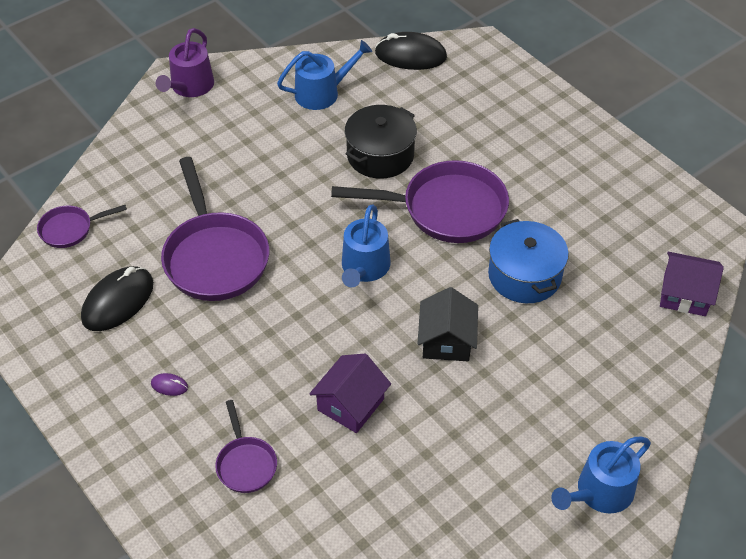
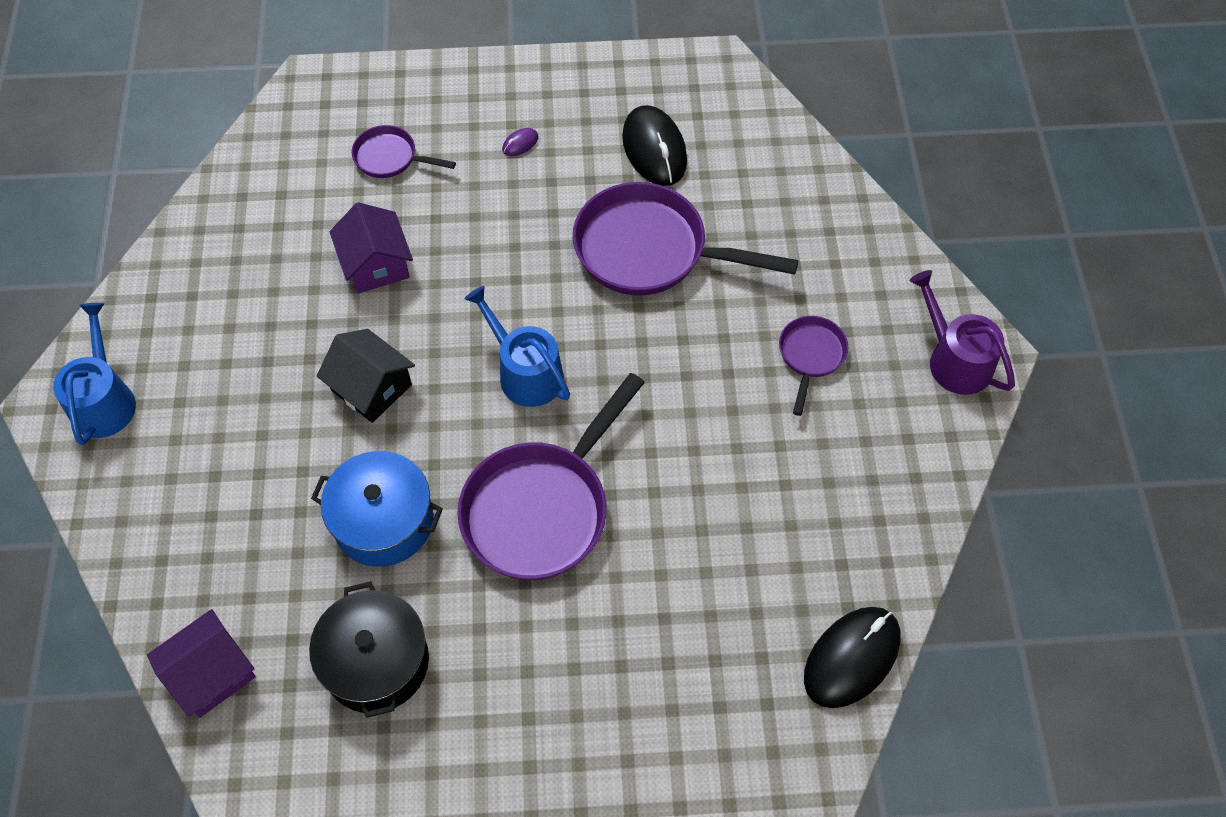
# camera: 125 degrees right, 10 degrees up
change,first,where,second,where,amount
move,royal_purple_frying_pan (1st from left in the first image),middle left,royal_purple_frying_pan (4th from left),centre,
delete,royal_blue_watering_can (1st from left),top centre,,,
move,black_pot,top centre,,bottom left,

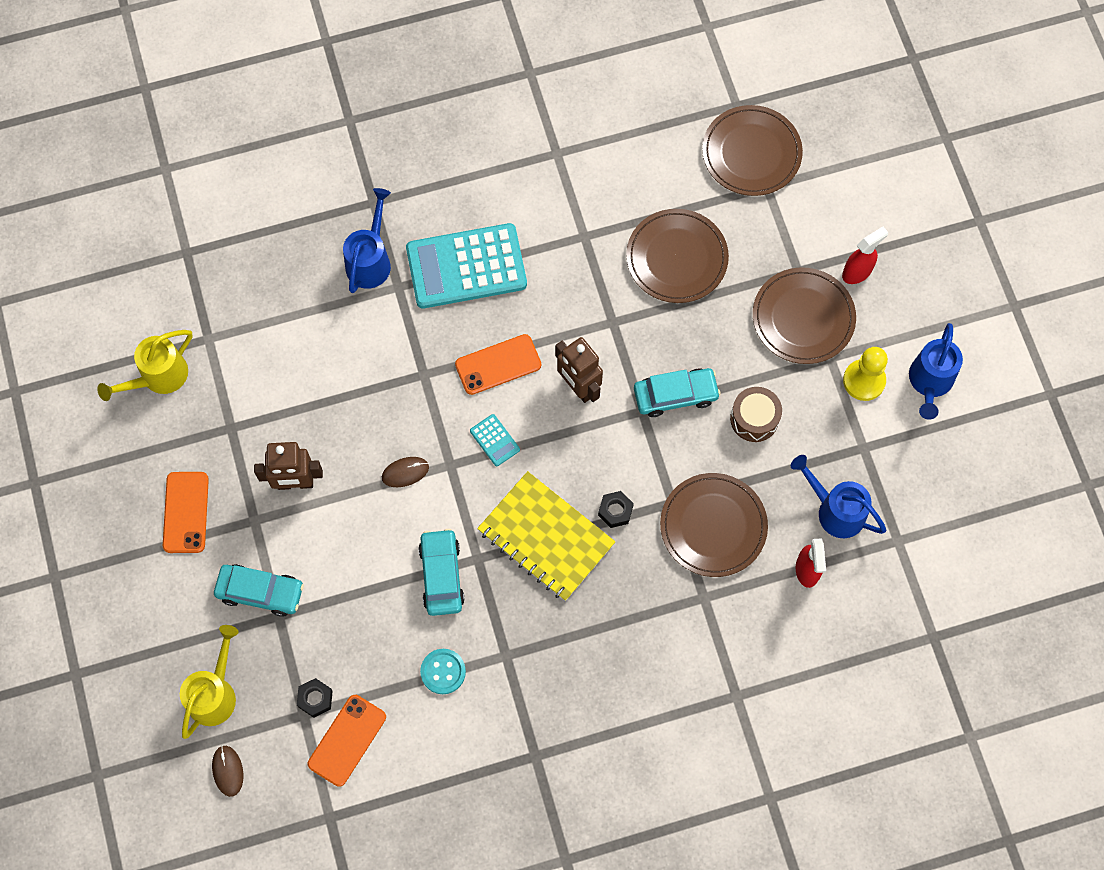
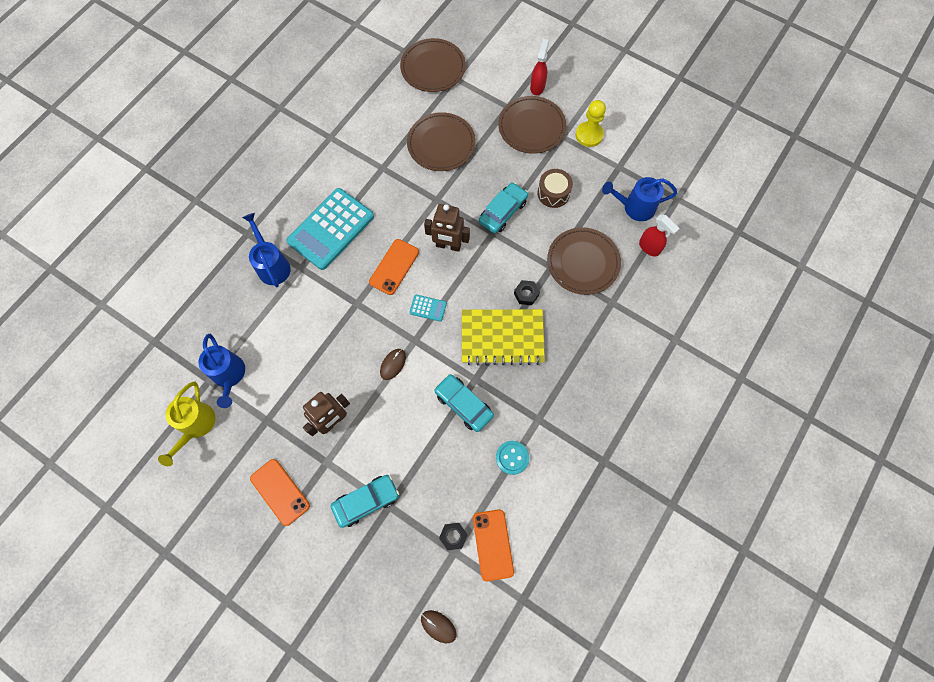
# camera: 40 degrees left, 0 degrees up
change,first,where,second,where,amount
delete,bright_yellow_watering_can (2nd from left),bottom left,,,
move,royal_blue_watering_can (3rd from left in the first image),middle right,royal_blue_watering_can (1st from left),middle left,

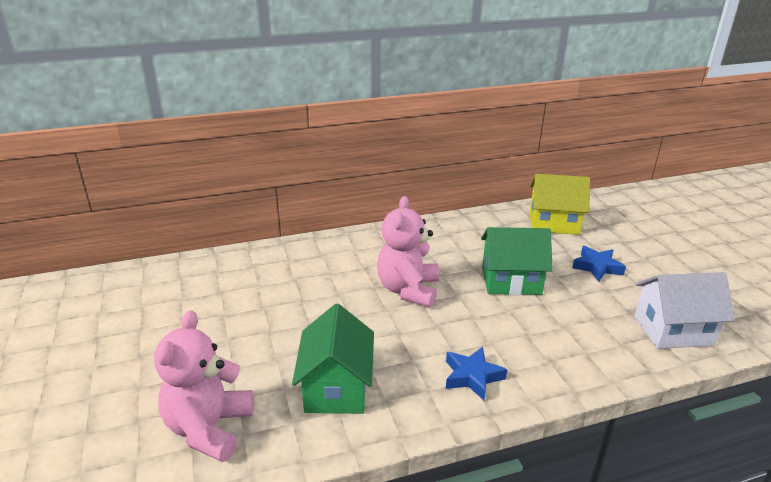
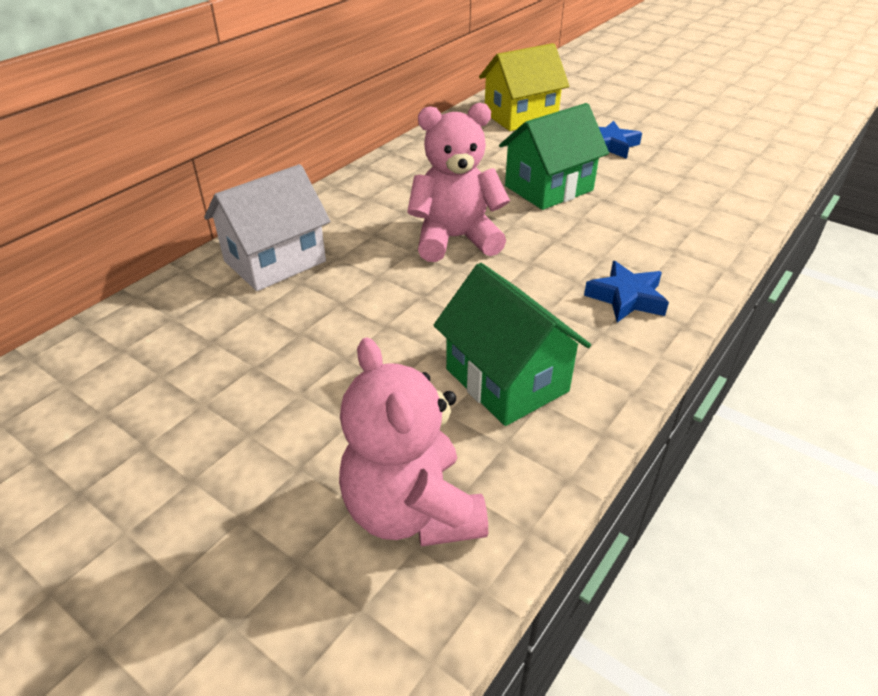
# camera: 35 degrees left, 10 degrees up
change,first,where,second,where,amount
rotate,rose-pink_teddy_bear (2nd from left),centre,,top centre,105 degrees clockwise
move,white_cottage,middle right,,top left,

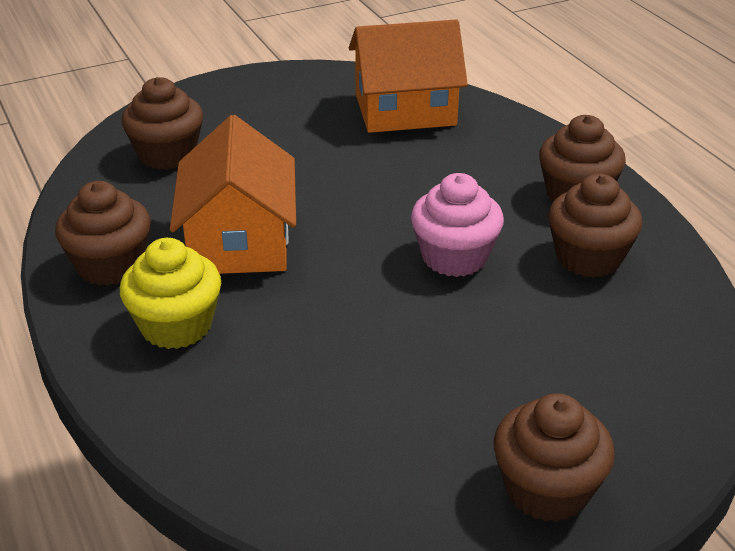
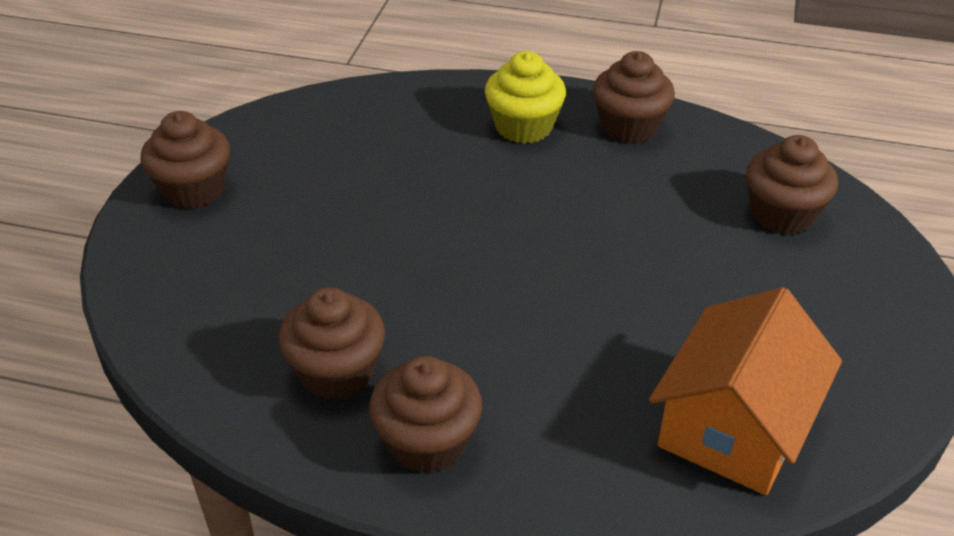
# camera: 130 degrees right, 5 degrees up
change,first,where,second,where,amount
delete,orange_cottage (1st from left),middle left,,,
delete,rose-pink_cupcake,centre,,,

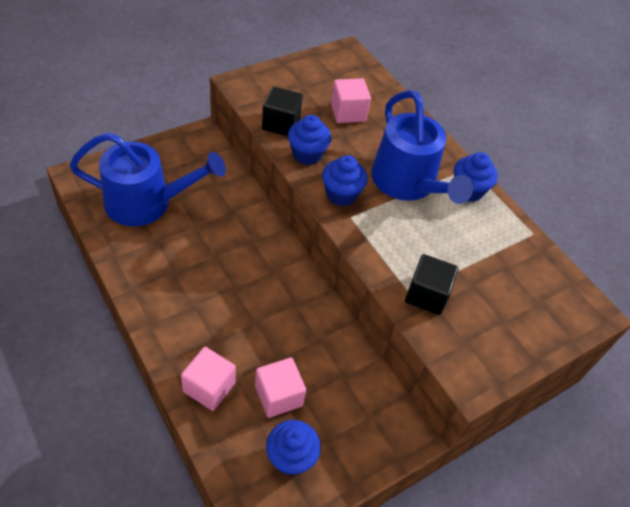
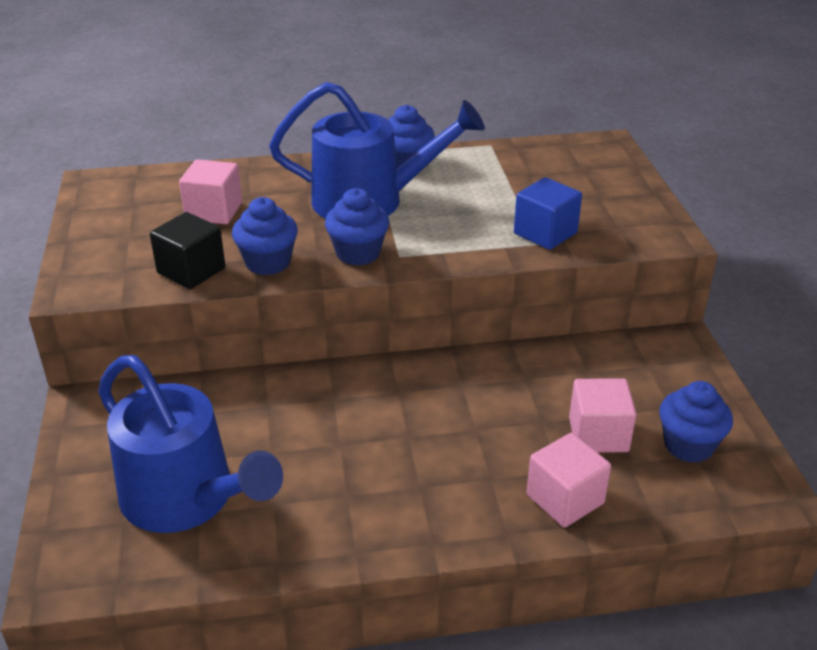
# camera: 60 degrees left, 15 degrees down
change,first,where,second,where,amount
rotate,royal_blue_watering_can (1st from left),middle left,,bottom left,105 degrees clockwise
recolor,black_solid_cube (2nd from left),middle right,royal_blue_solid_cube,top right,

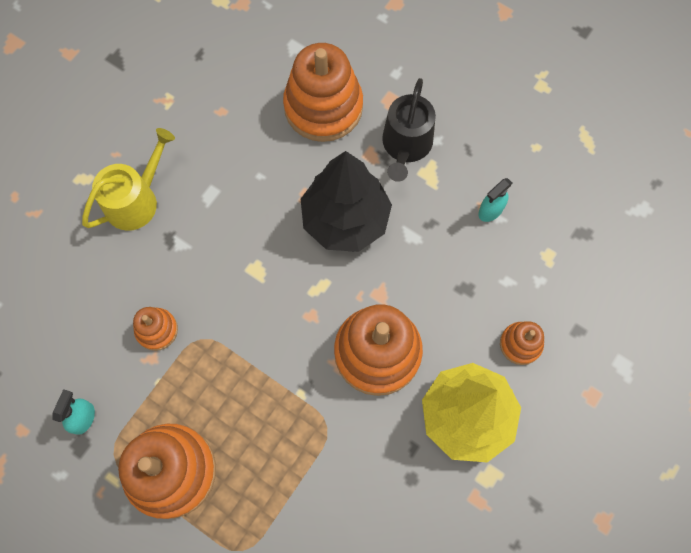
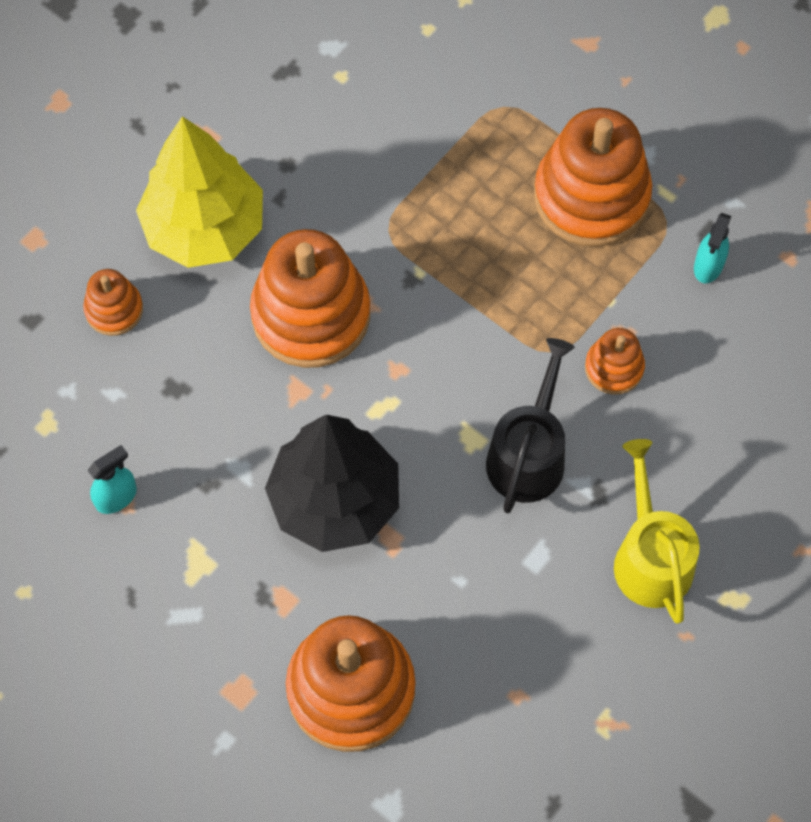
# camera: 175 degrees left, 5 degrees down
change,first,where,second,where,amount
rotate,bright_yellow_watering_can,top left,,middle right,120 degrees clockwise
move,black_watering_can,top centre,,centre,

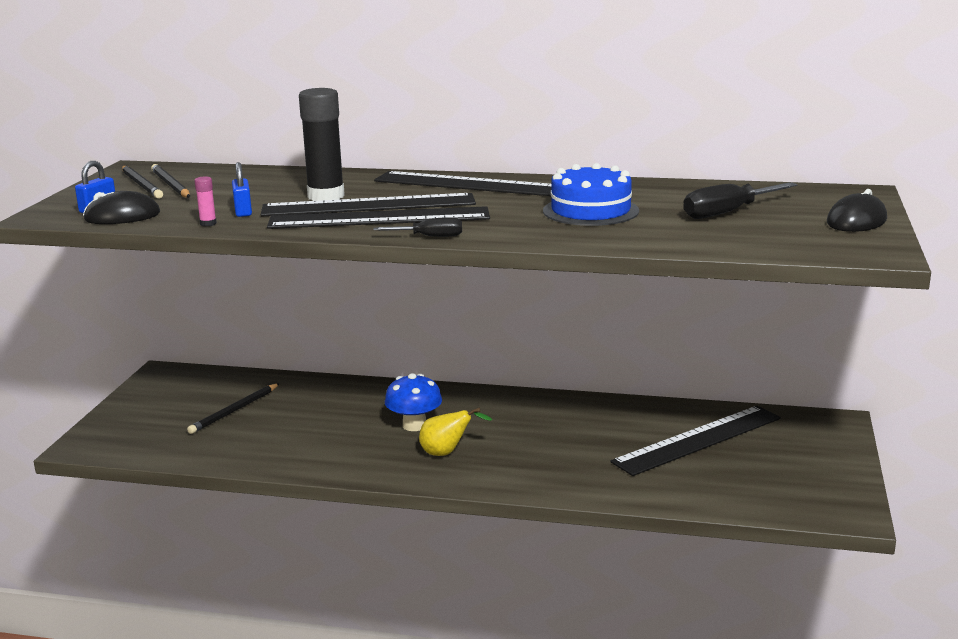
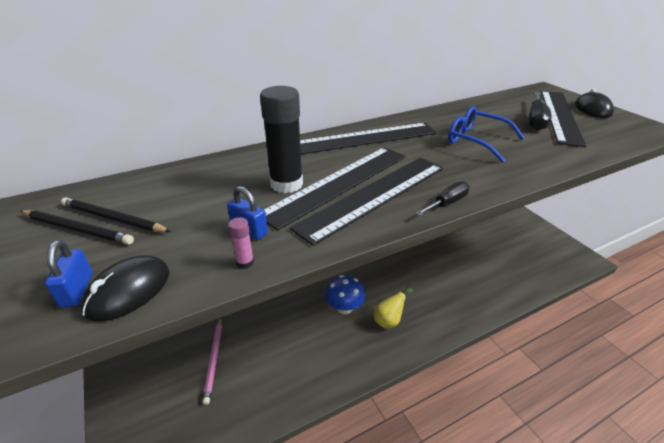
# camera: 40 degrees left, 15 degrees up
change,first,where,second,where,amount
recolor,black_lead_pencil (3rd from left),middle left,rose-pink_lead_pencil,bottom left,
replace,royal_blue_cake,top centre,royal_blue_eyeglasses,top right,
move,black_measuring_stick (4th from left),bottom right,,top right,

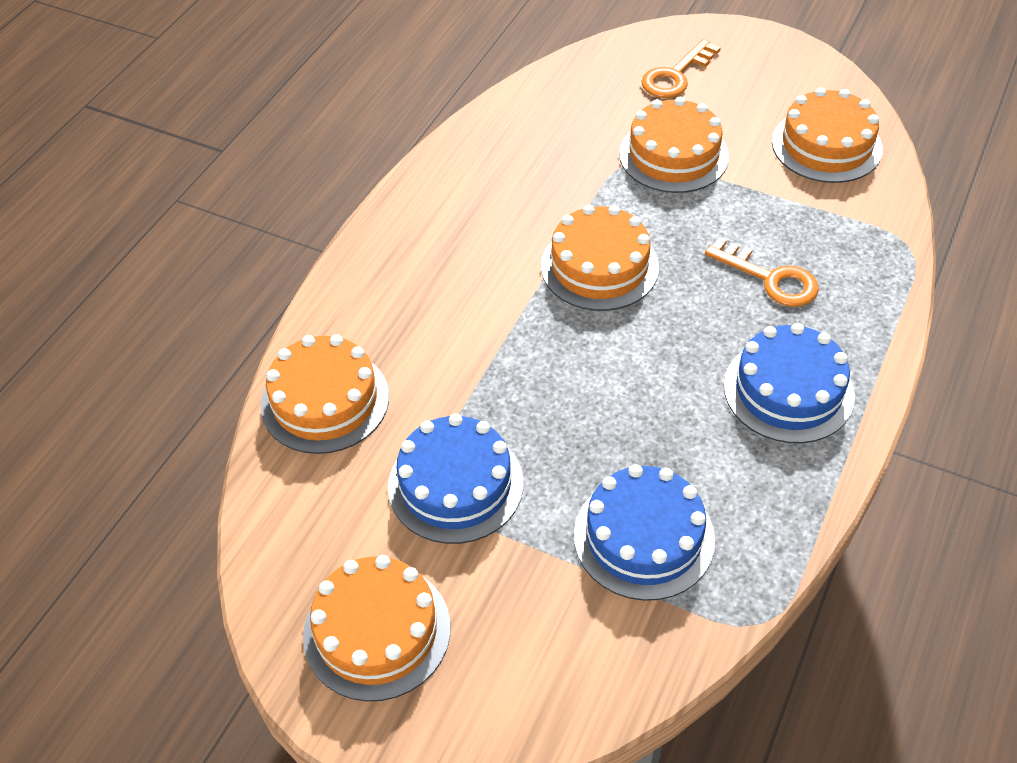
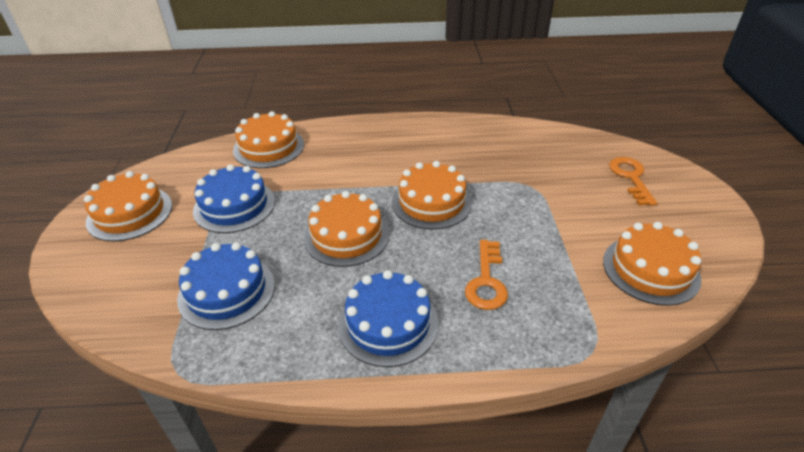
# camera: 60 degrees right, 10 degrees down
change,first,where,second,where,amount
move,orange_cake (4th from left in the first image),top centre,orange_cake (3rd from left),centre,
rotate,orange_key (1st from left in the first image),top right,orange_key (2nd from left),middle right,75 degrees clockwise

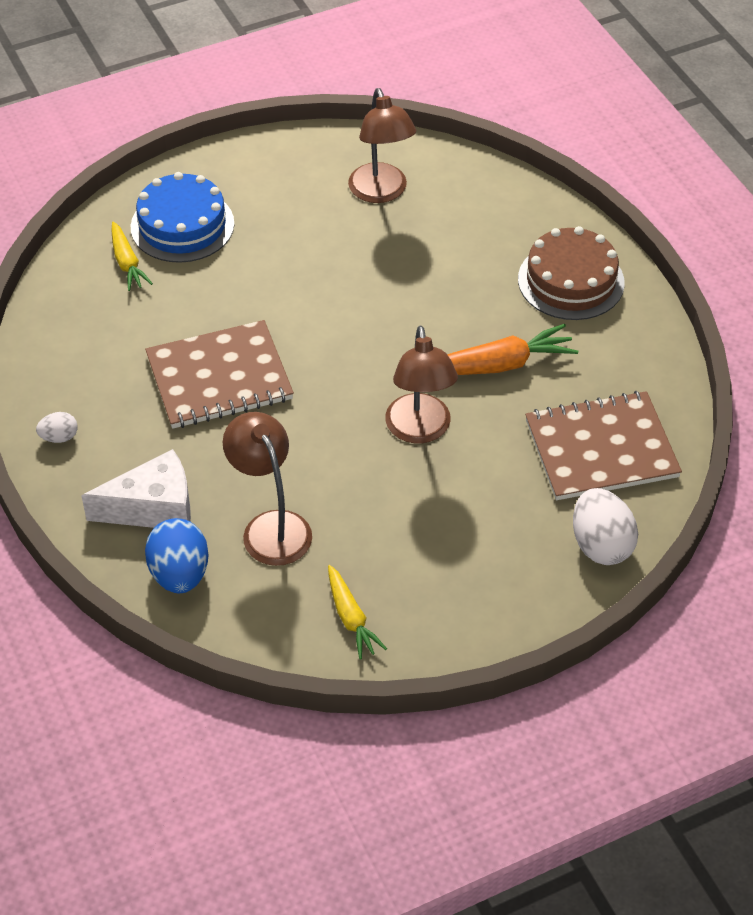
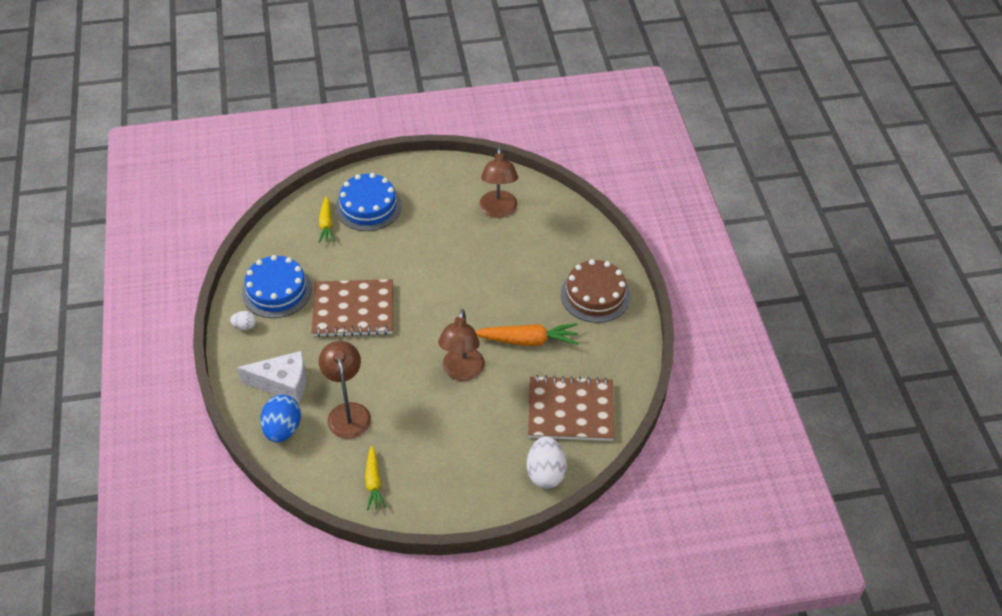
# camera: 15 degrees right, 0 degrees up
change,first,where,second,where,amount
insert,,,royal_blue_cake (1st from left),middle left,

